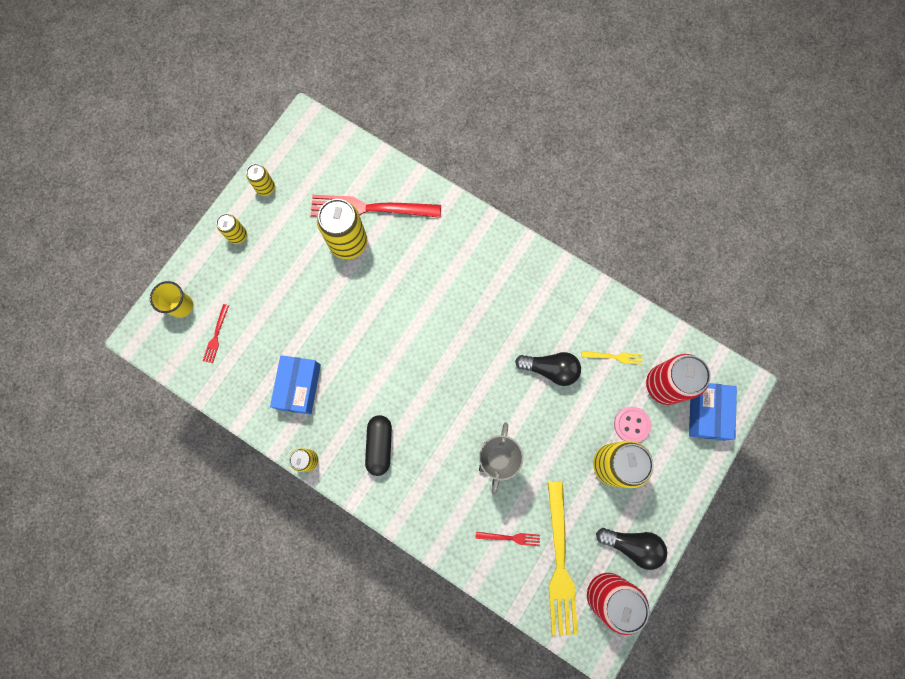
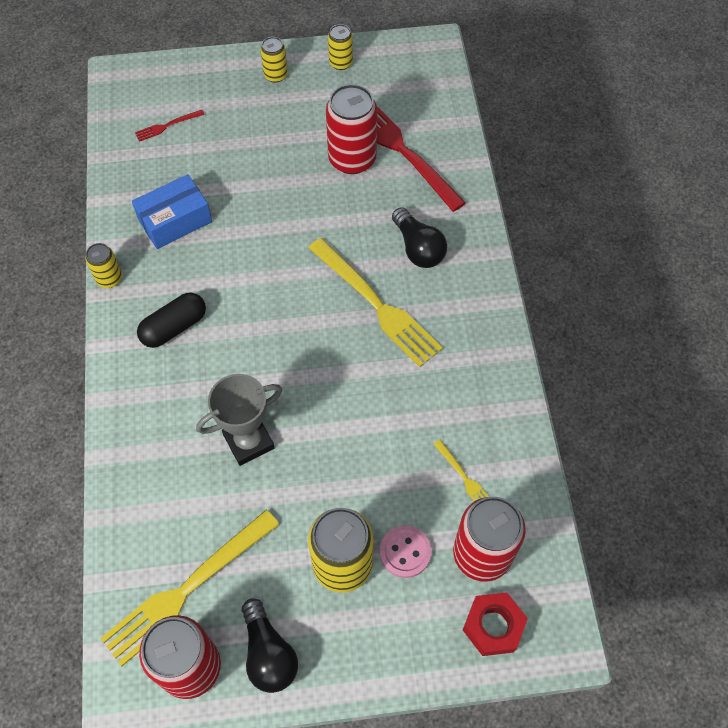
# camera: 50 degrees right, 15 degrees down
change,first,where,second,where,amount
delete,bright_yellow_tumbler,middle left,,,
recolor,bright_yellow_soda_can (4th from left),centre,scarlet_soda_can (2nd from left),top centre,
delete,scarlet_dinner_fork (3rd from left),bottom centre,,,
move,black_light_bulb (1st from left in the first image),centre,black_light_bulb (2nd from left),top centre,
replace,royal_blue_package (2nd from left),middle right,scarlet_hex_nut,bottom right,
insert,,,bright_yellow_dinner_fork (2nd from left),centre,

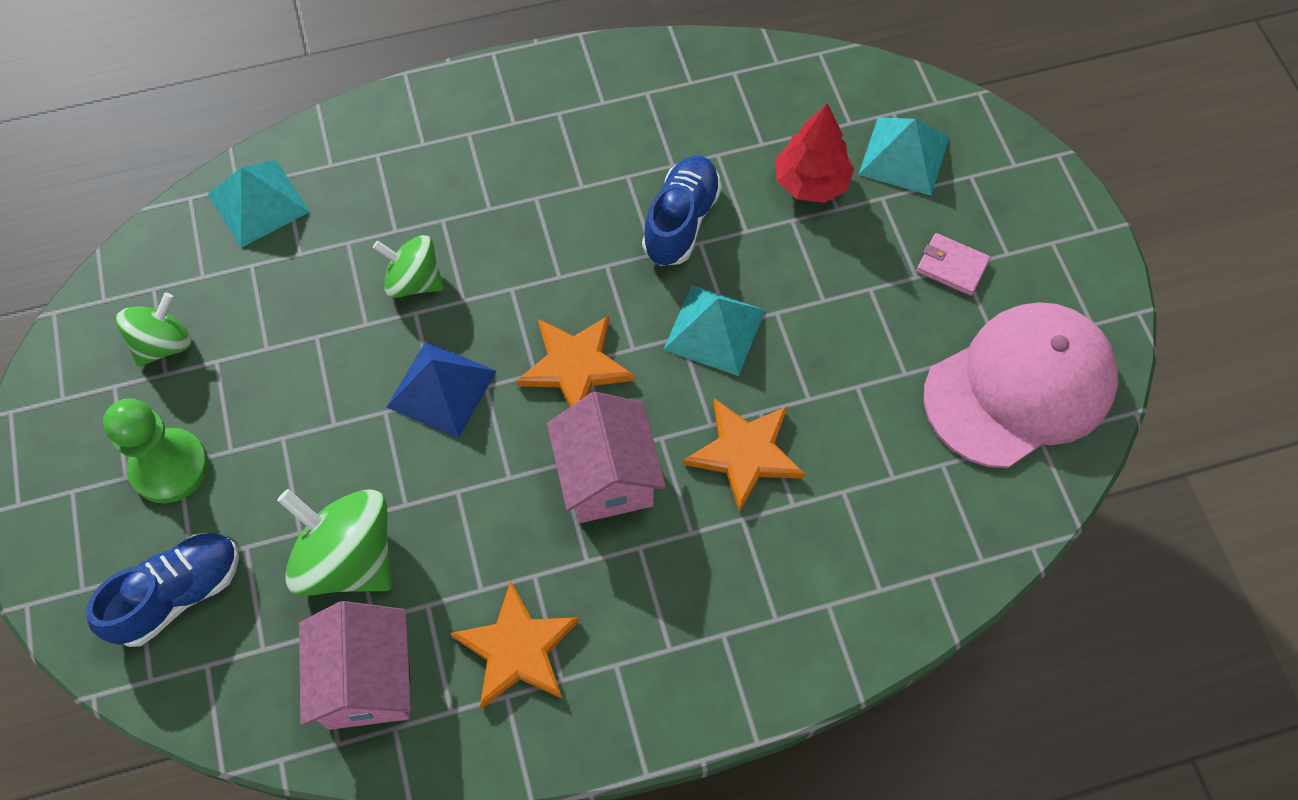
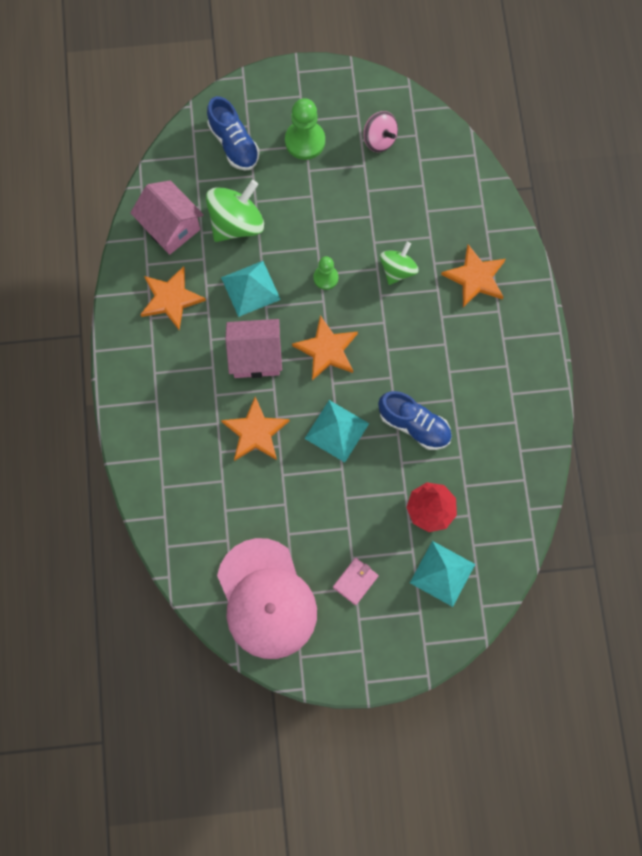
# camera: 100 degrees right, 10 degrees up
change,first,where,second,where,amount
recolor,emerald_toy_top (1st from left),middle left,rose-pink_toy_top,top centre,
move,turquoise_pyramid (1st from left),top left,,centre,
rotate,rose-pink_cottage (1st from left),bottom left,,top left,45 degrees clockwise
replace,royal_blue_pyramid,centre,emerald_pawn (2nd from left),top centre,
insert,,,orange_star_shape (4th from left),top right,

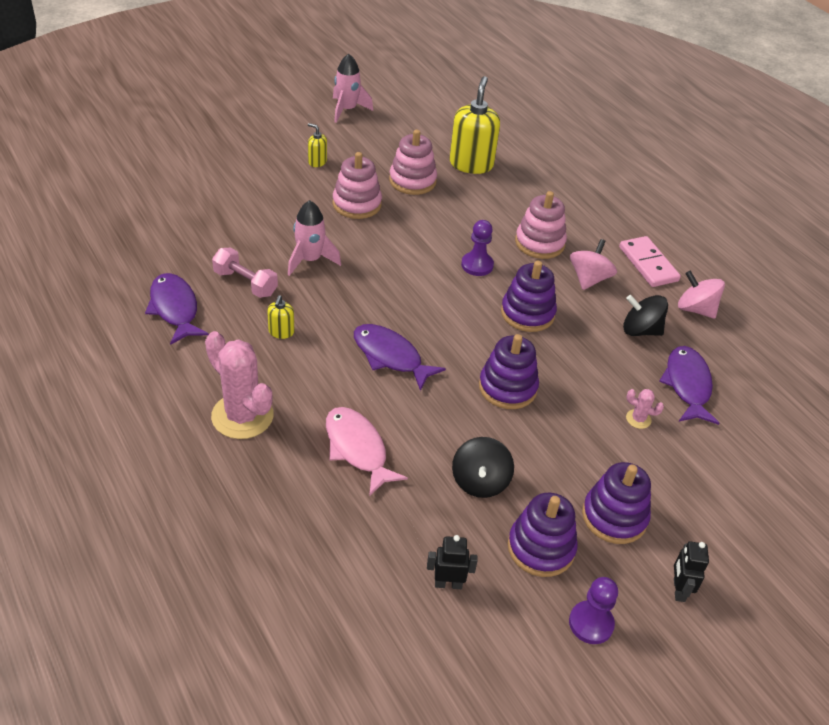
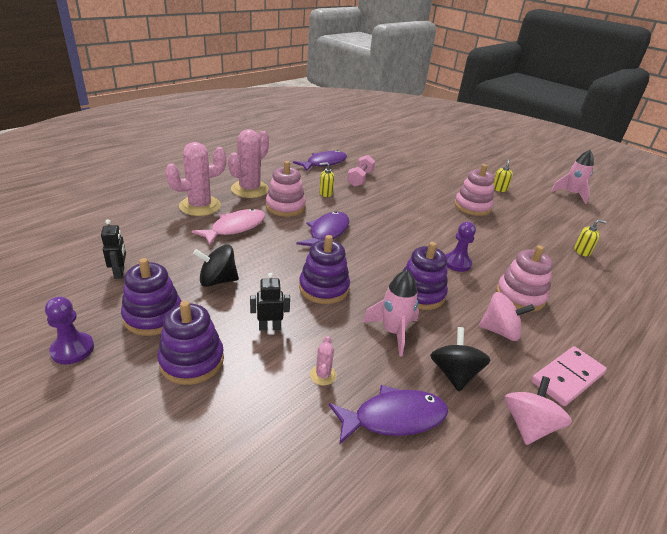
# camera: 75 degrees right, 10 degrees down
change,first,where,second,where,amount
move,rose-pink_spaceship (1st from left),top centre,,centre,
move,rose-pink_stacking_toy (2nd from left in the first image),top centre,rose-pink_stacking_toy (1st from left),centre,
resize,bright_yellow_soap_pump (3rd from left),top centre,,middle right,x0.47
move,black_robot (2nd from left),bottom right,,centre,
insert,,,rose-pink_cactus (1st from left),middle left,

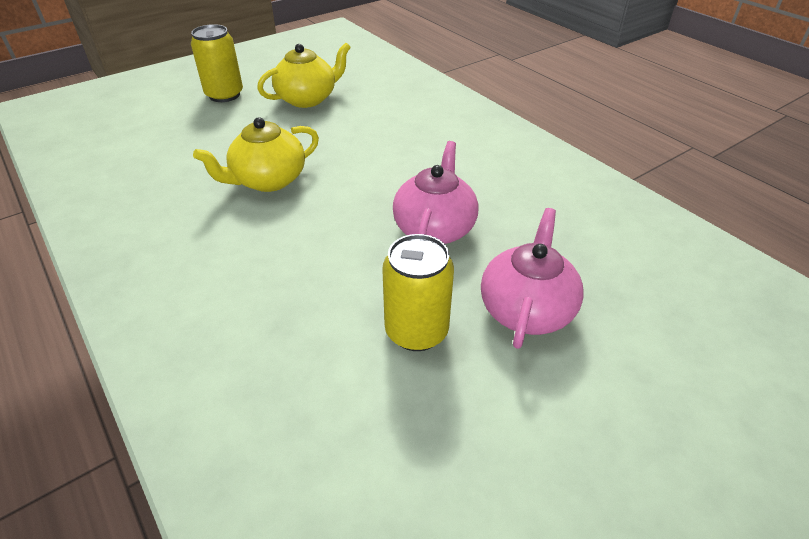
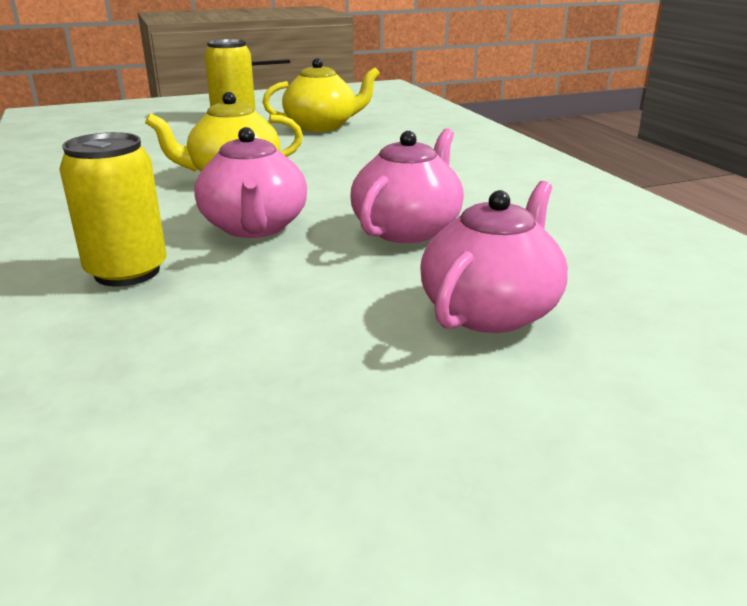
# camera: 15 degrees right, 15 degrees down
change,first,where,second,where,amount
move,bright_yellow_soda_can (2nd from left in the first image),centre,bright_yellow_soda_can (1st from left),middle left,
insert,,,rose-pink_teapot (1st from left),top centre,

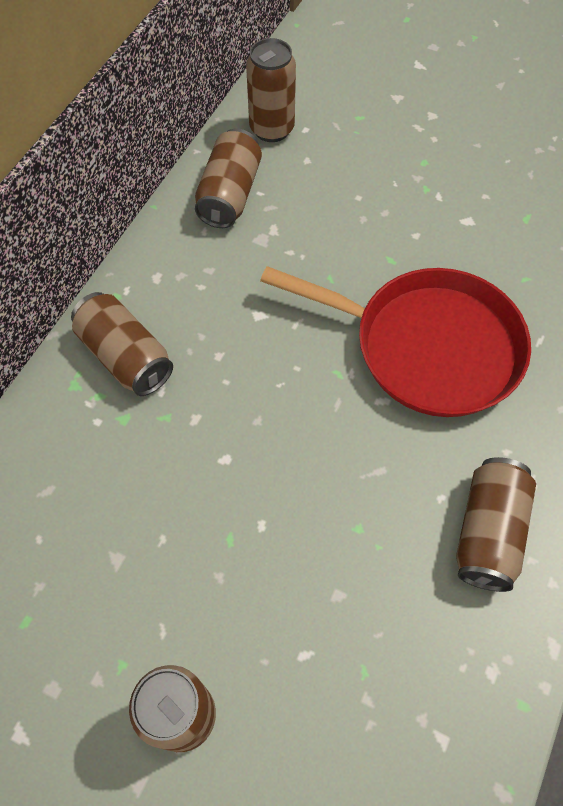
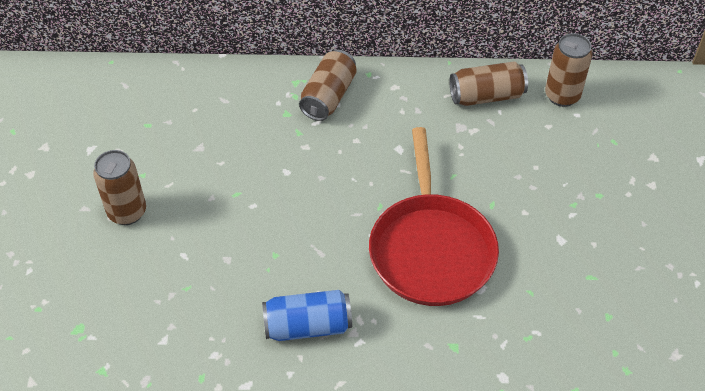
# camera: 65 degrees right, 10 degrees down
change,first,where,second,where,amount
recolor,dark_brown_soda_can (5th from left),middle right,royal_blue_soda_can,bottom centre,

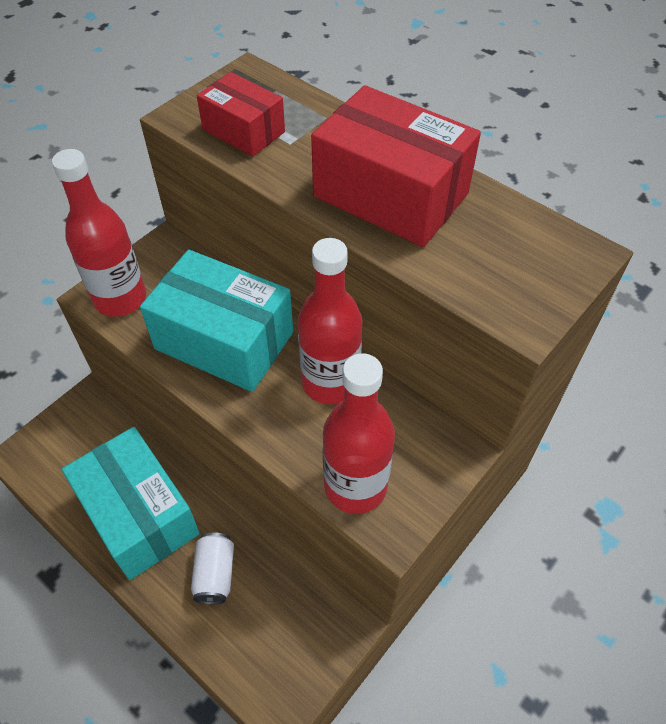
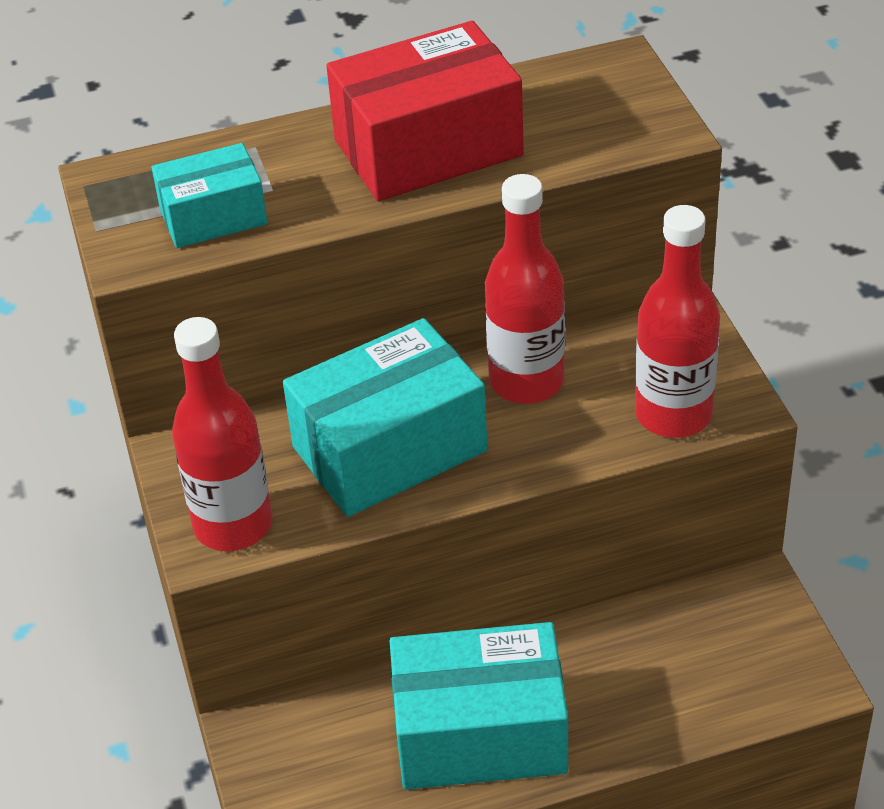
# camera: 55 degrees left, 10 degrees down
change,first,where,second,where,amount
delete,white_soda_can,bottom left,,,
recolor,scarlet_package (1st from left),top centre,turquoise_package (1st from left),top left,

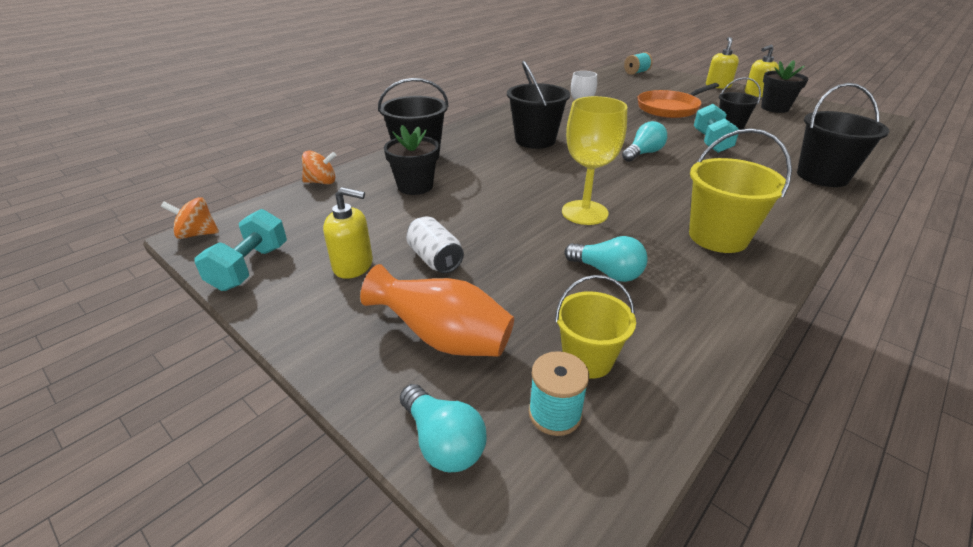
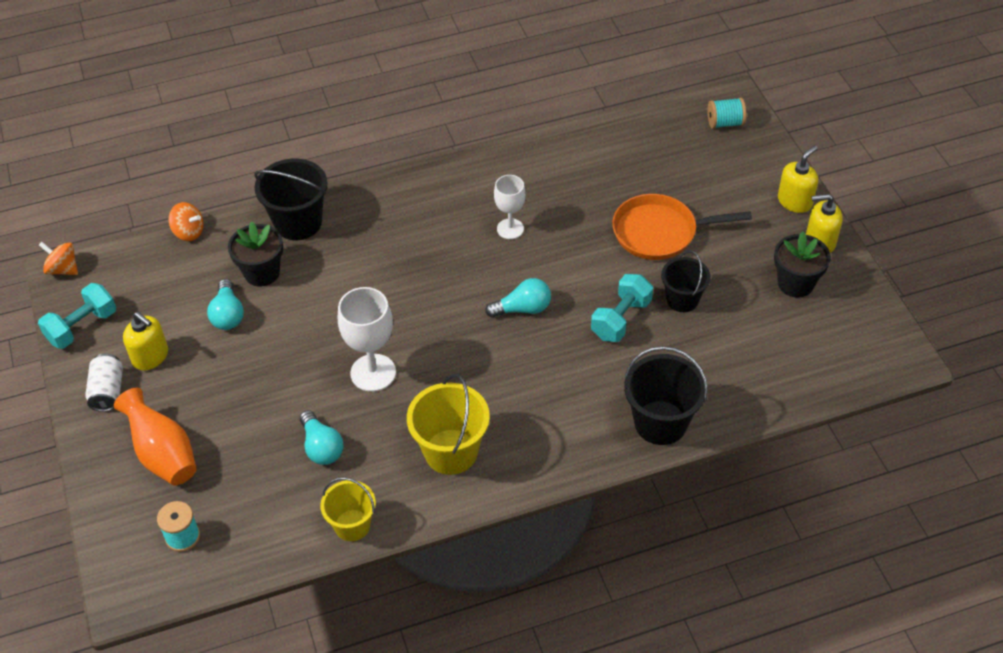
# camera: 30 degrees right, 15 degrees up
change,first,where,second,where,amount
move,turquoise_light_bulb (1st from left),bottom centre,,middle left,
move,white_soda_can,centre,,middle left,
delete,black_bucket (2nd from left),top centre,,,
move,bright_yellow_bucket (1st from left),centre,,bottom centre,
recolor,bright_yellow_wine_glass,top centre,white_wine_glass (1st from left),centre,

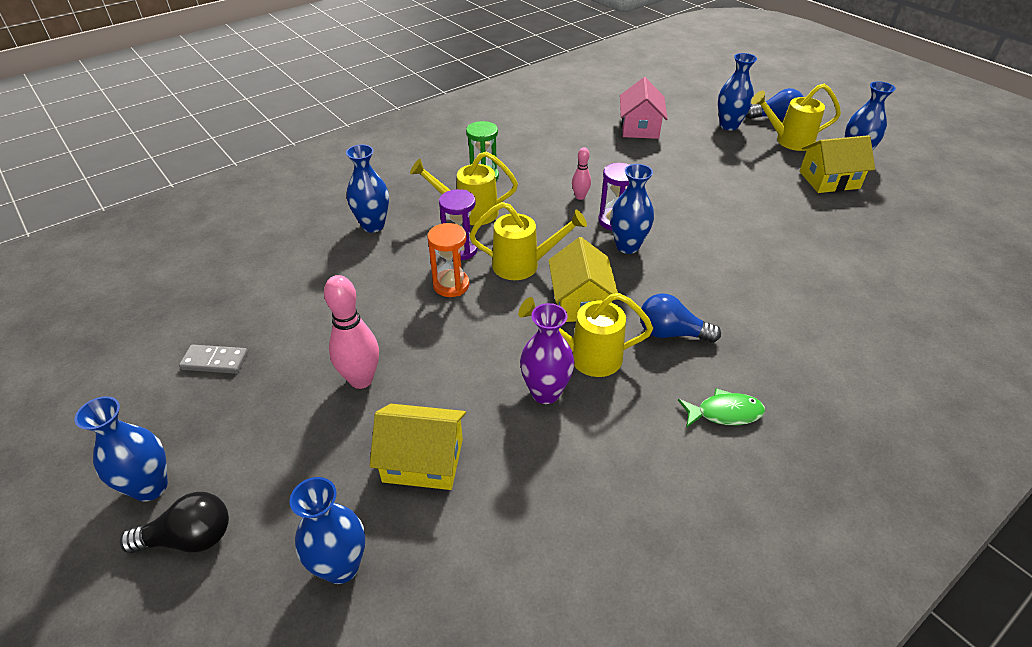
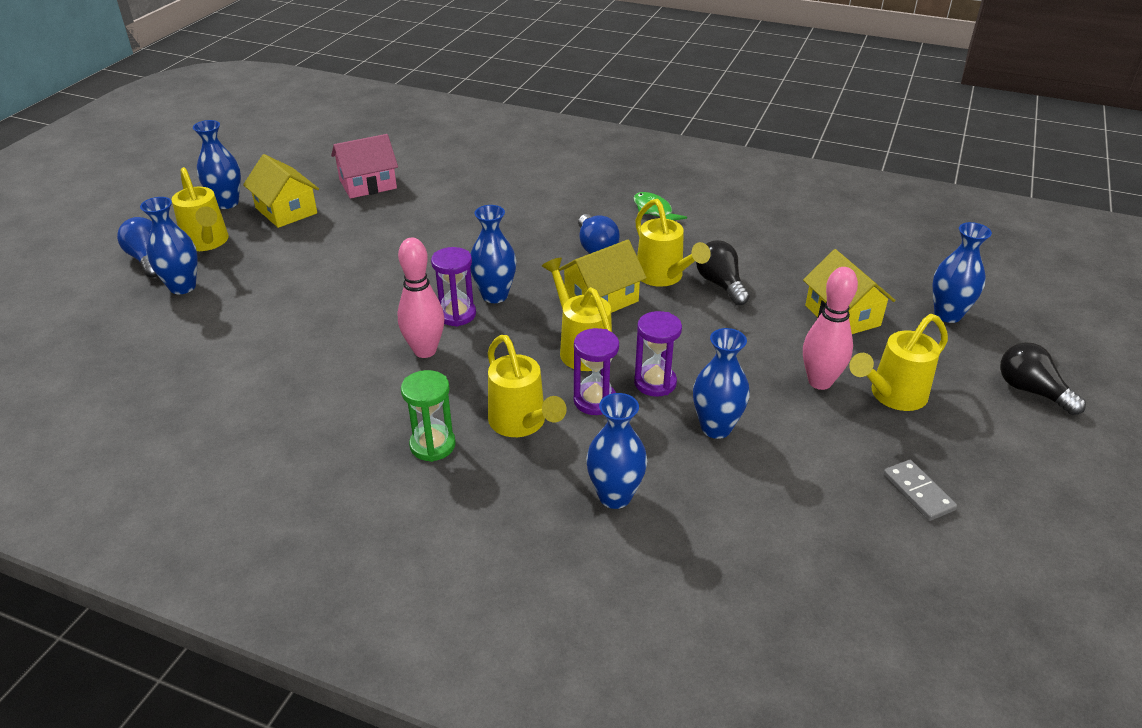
# camera: 120 degrees left, 5 degrees down
change,first,where,second,where,amount
move,royal_blue_tall_vase (1st from left in the first image),bottom left,royal_blue_tall_vase (5th from left),centre,
recolor,orange_hourglass,centre,royal_purple_hourglass (3rd from left),centre,
replace,royal_purple_tall_vase,centre,black_light_bulb (1st from left),centre,
resize,rose-pink_bowling_pin (2nd from left in the first image),top centre,rose-pink_bowling_pin (1st from left),centre,x1.84
move,rose-pink_cottage,top centre,,top left,
insert,,,bright_yellow_watering_can (5th from left),middle right,

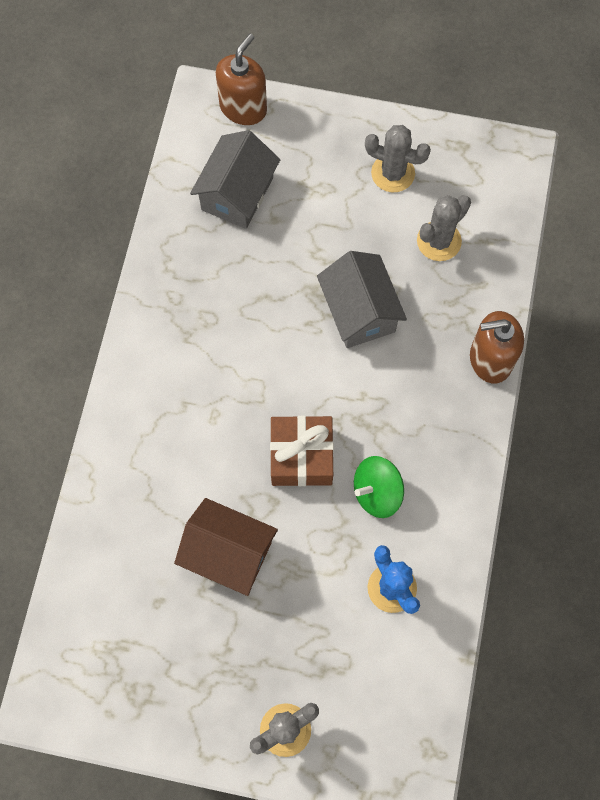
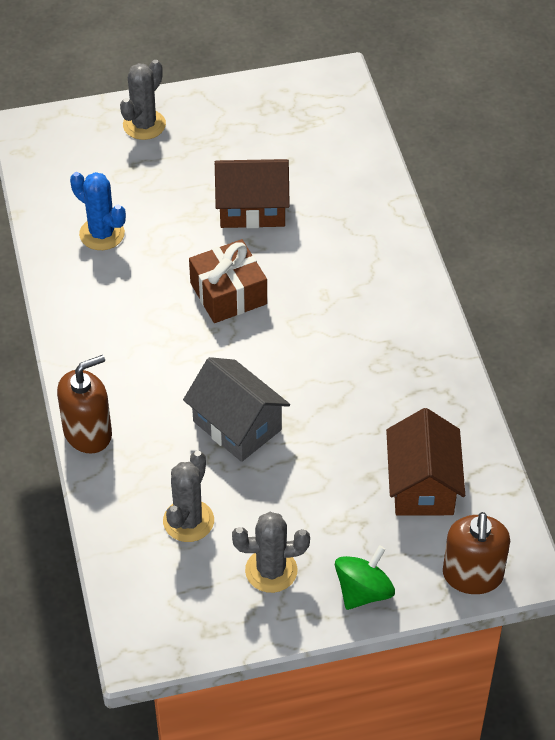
# camera: 155 degrees right, 20 degrees down
change,first,where,second,where,amount
recolor,gray_cottage (1st from left),top centre,dark_brown_cottage (2nd from left),middle right,
move,emerald_toy_top,centre,,bottom centre,

